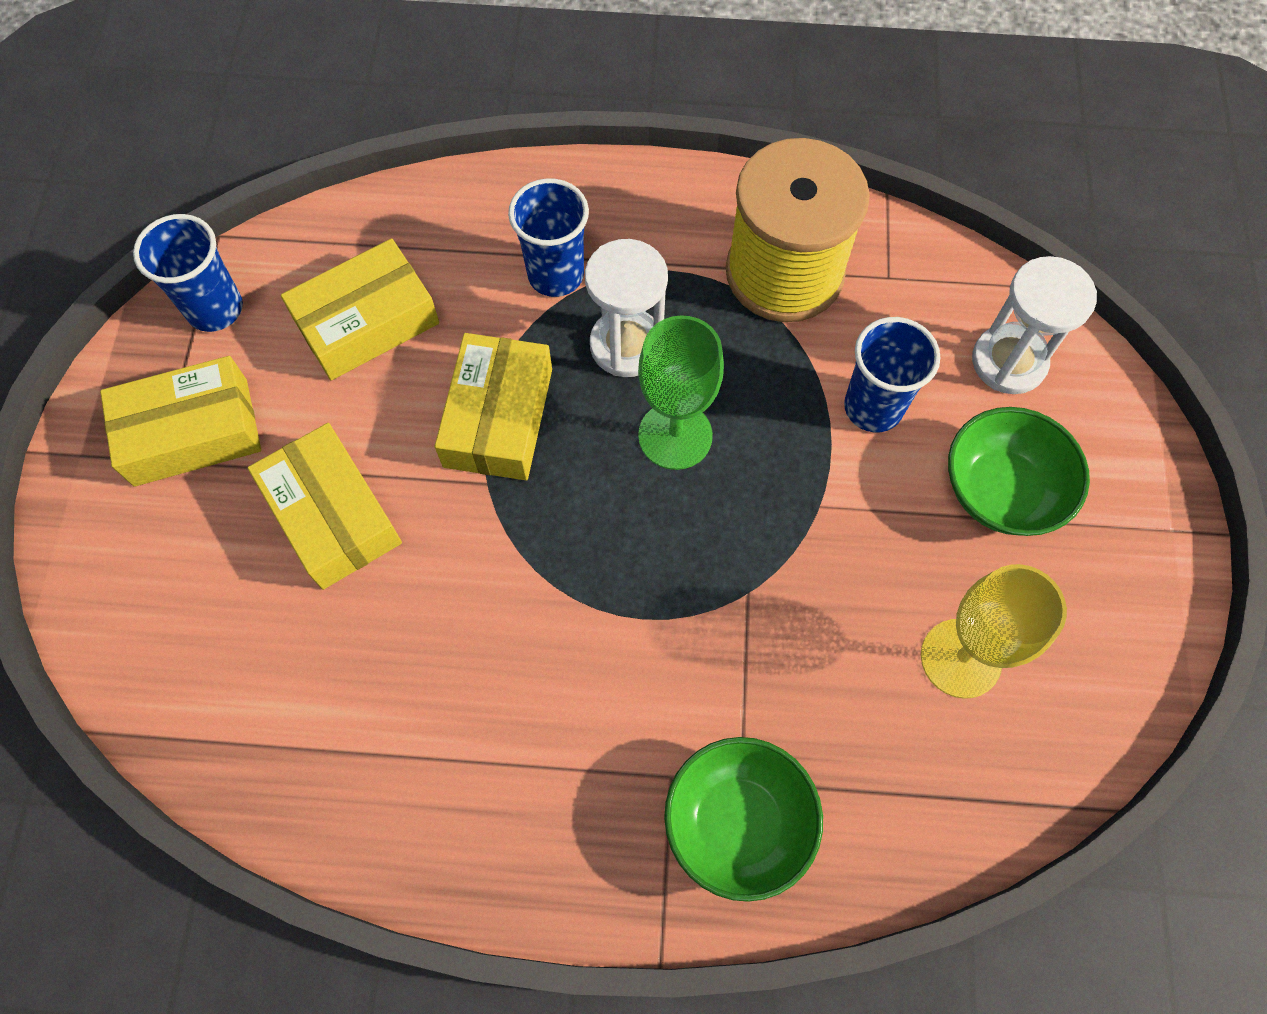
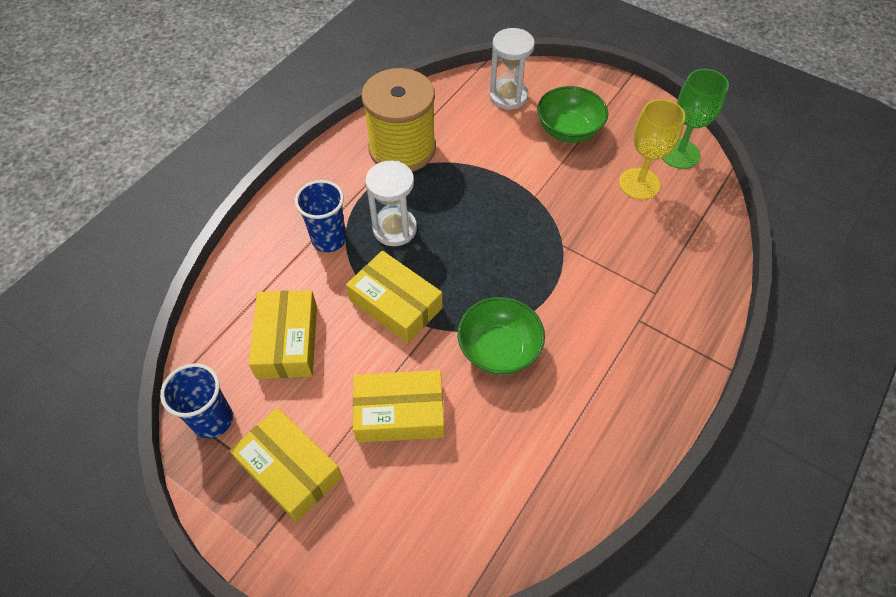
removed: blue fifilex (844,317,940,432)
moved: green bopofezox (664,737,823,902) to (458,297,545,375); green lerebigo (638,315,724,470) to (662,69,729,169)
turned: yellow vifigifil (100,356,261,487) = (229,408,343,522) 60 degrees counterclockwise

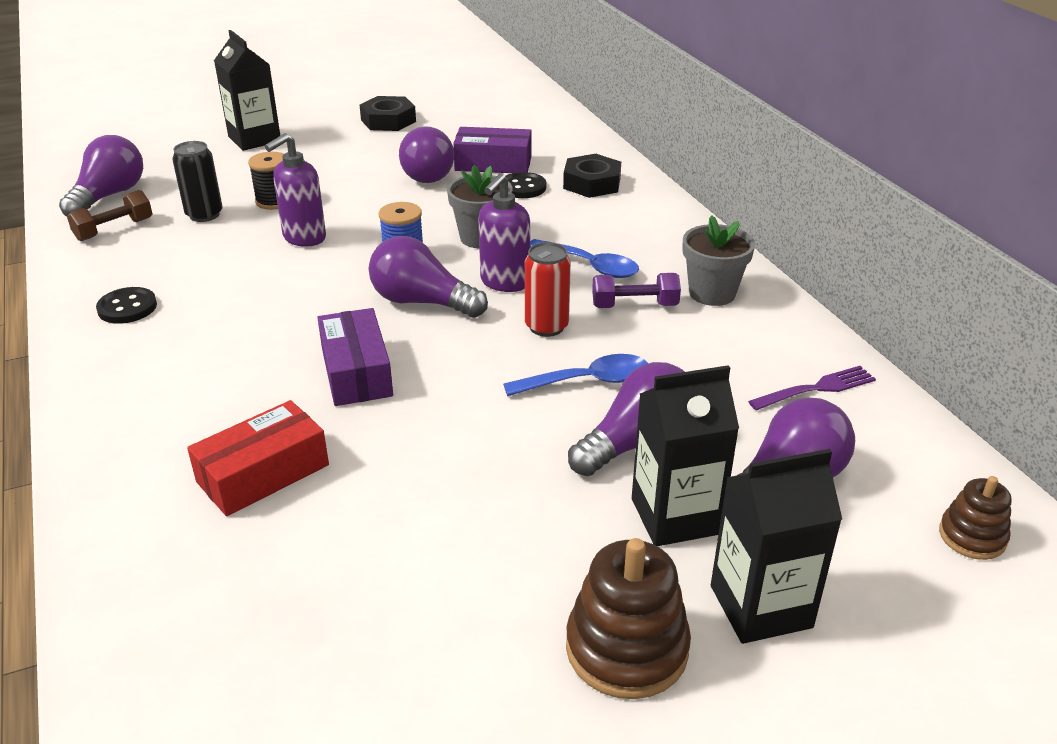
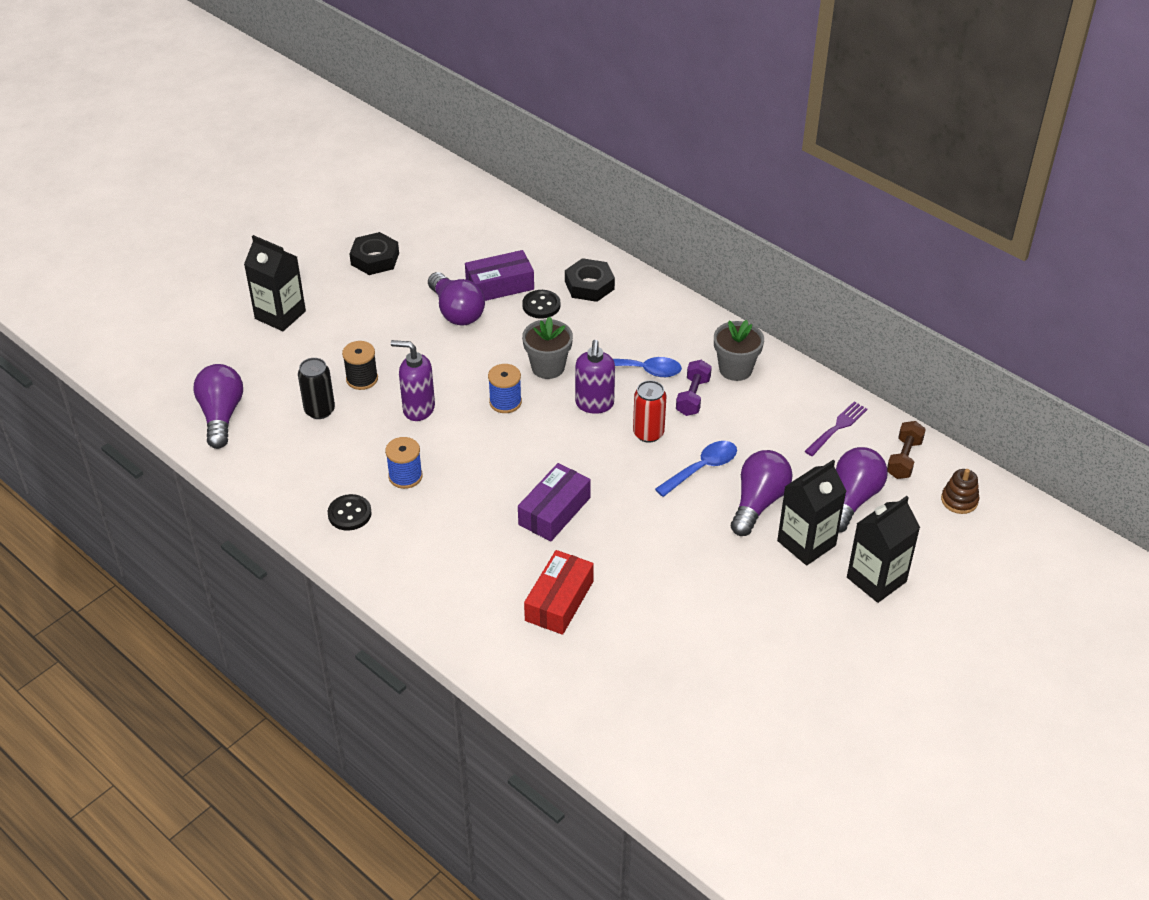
removed: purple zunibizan (369,236,488,318); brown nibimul (566,538,691,699)
added: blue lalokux (385,437,423,489)
moved: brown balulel (67,190,153,241) to (887,421,926,479)
turned: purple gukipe (265,133,326,247) = (391,340,435,421) 90 degrees clockwise; purple vifigifil (317,308,393,406) = (518,463,591,541) 75 degrees clockwise; purple balulel (592,273,681,308) = (676,360,712,416) 45 degrees counterclockwise

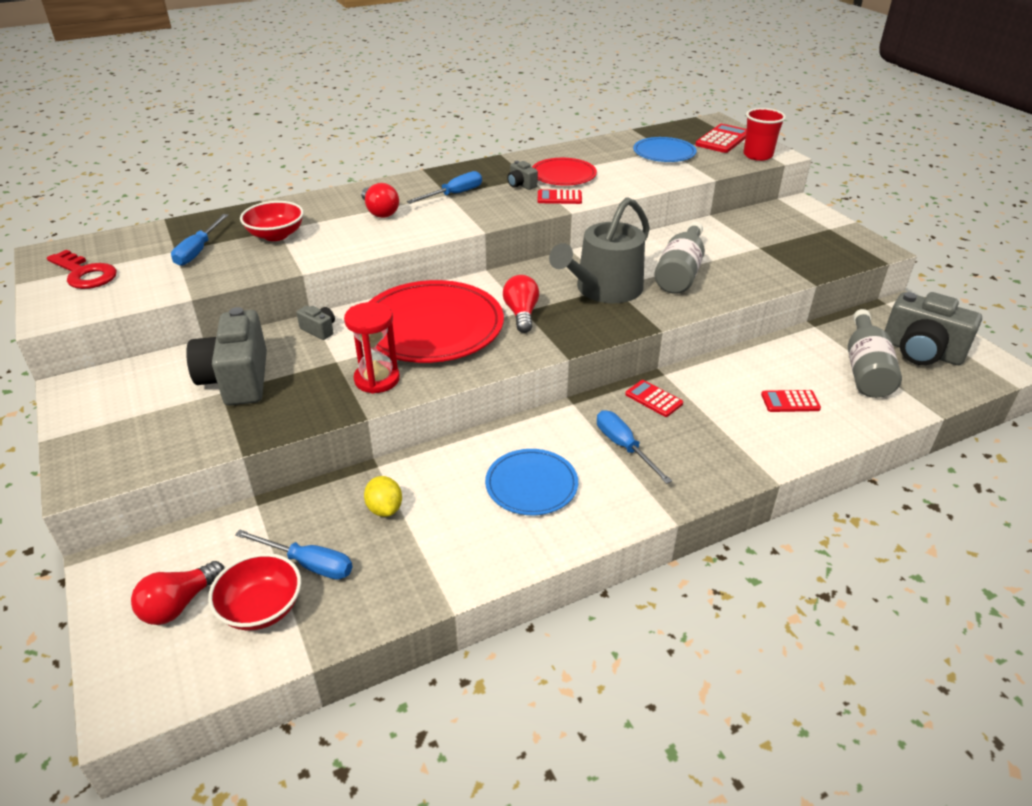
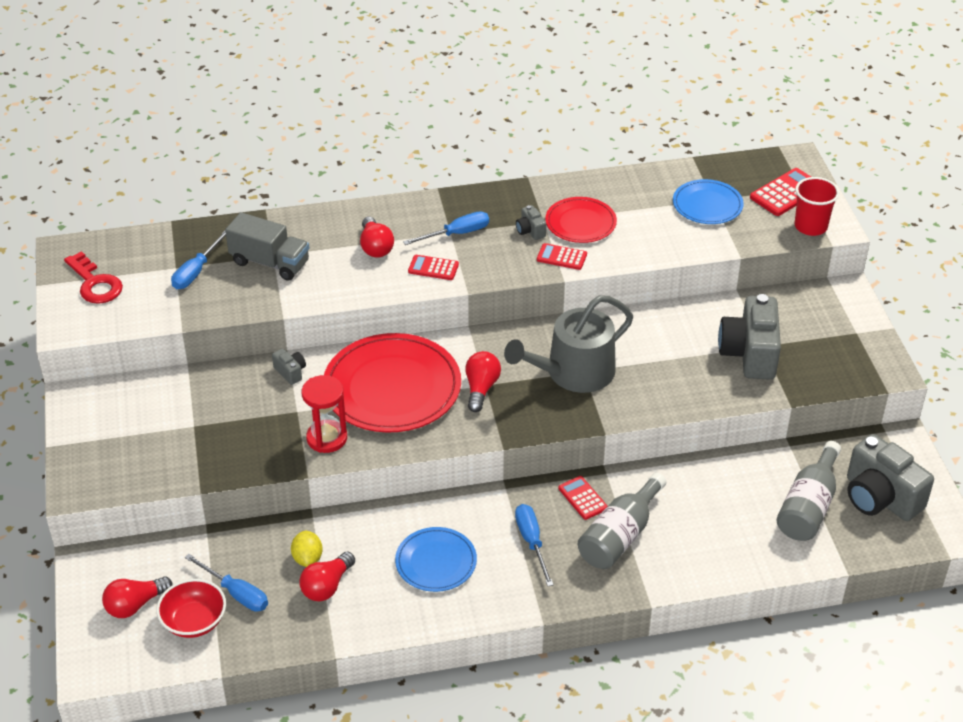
added: red zunibizan (299,552,355,601)
moved: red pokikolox (761,390,821,412) to (408,255,459,280); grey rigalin (654,222,705,294) to (578,473,666,569); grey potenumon (186,307,267,405) to (718,294,781,380)
replaced: red bopofezox (240,201,304,241) to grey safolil (225,212,309,281)

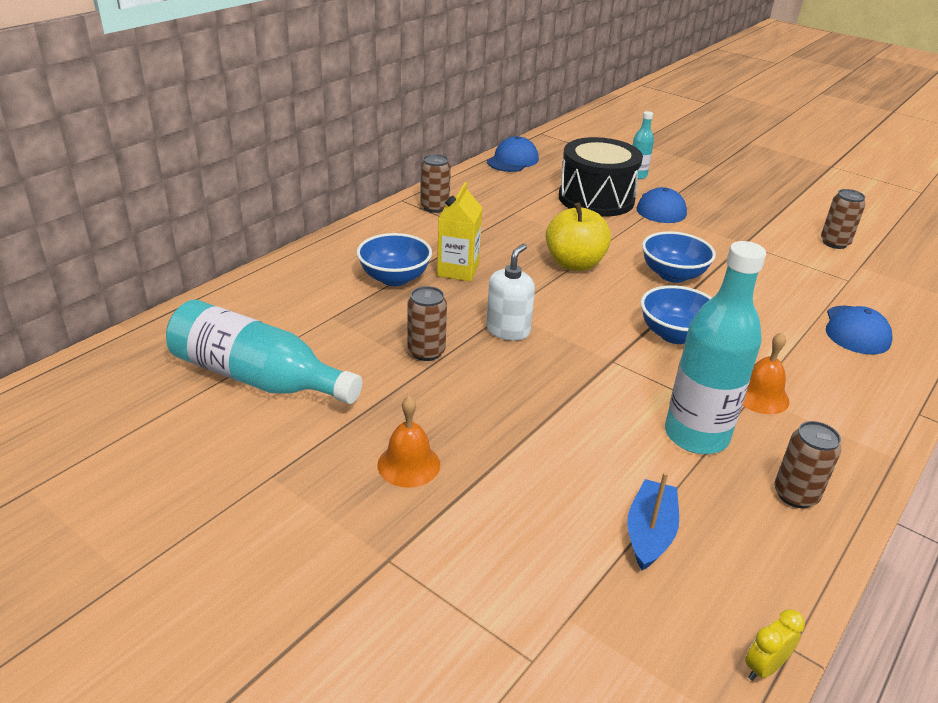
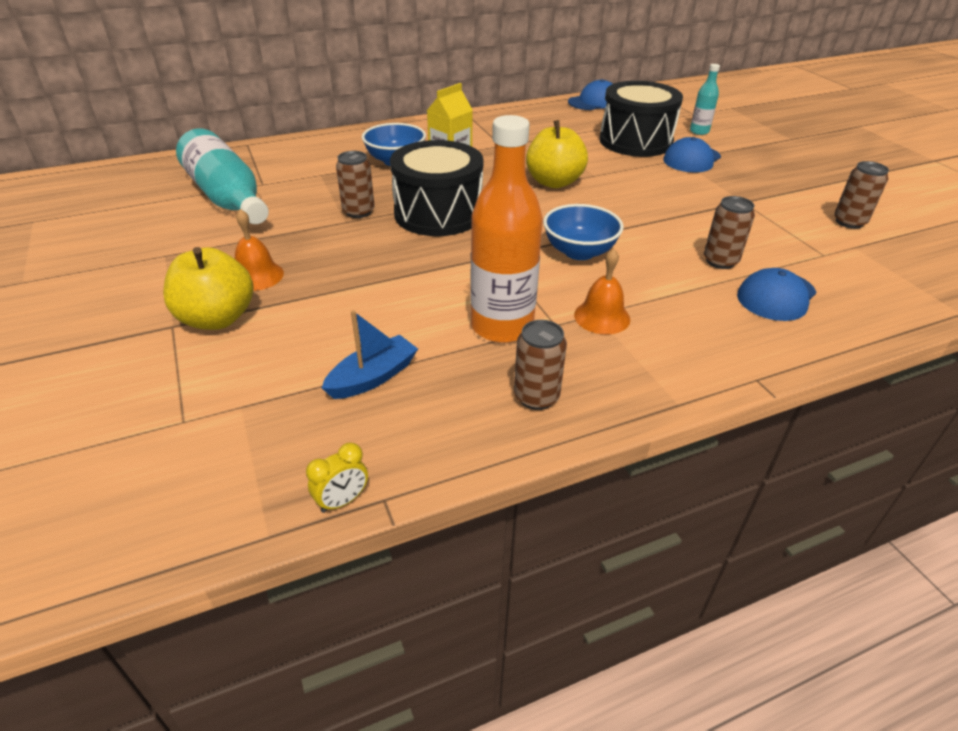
removed: blue bopofezox (642,231,716,283)
added: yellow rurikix (163,247,254,330)
moved: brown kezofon (420,154,451,213) to (704,196,755,269)
replaced: white gukipe (486,244,535,341) to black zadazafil (390,140,483,236)
recoloured: turquoise rigalin (665,241,766,454) to orange rigalin (471,115,543,343)
turned: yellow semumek (745,609,805,681) = (306,443,368,513) 150 degrees clockwise

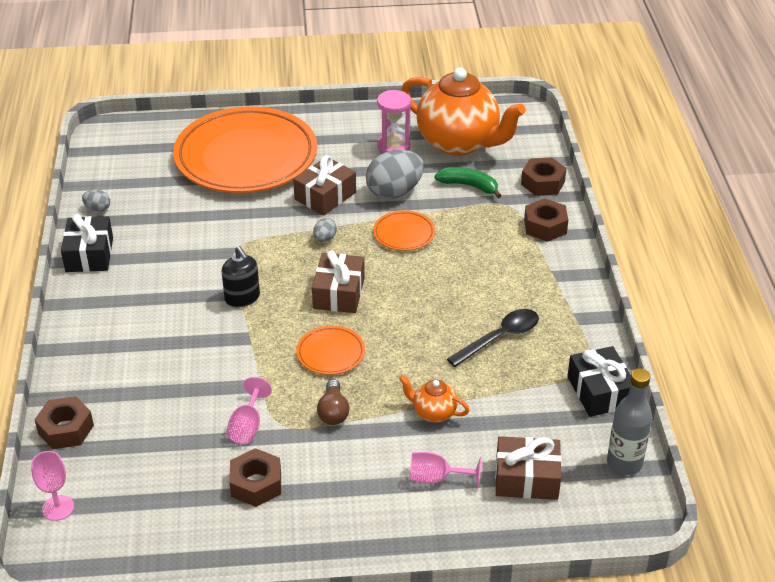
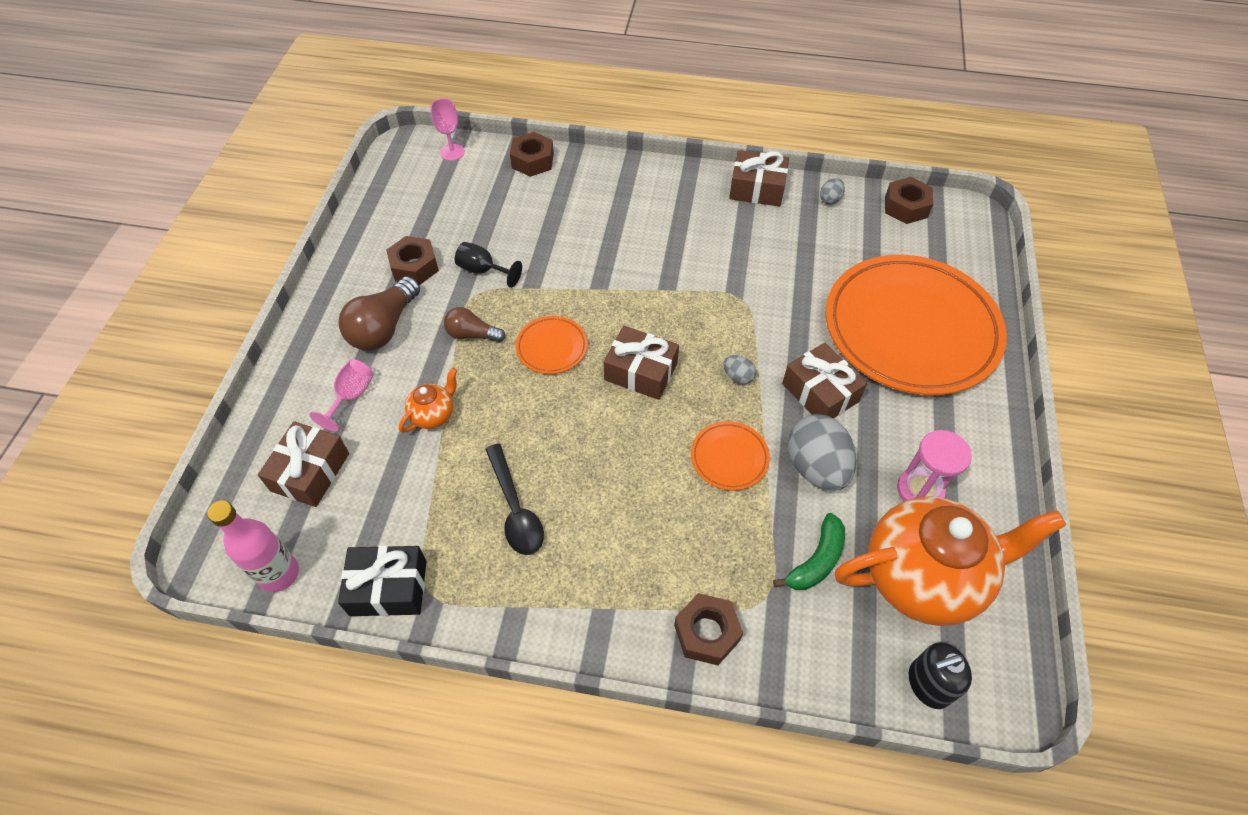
added: brown zunibizan (338,276,420,351)
moved: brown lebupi (521,157,567,196) to (885,177,933,224); black gukipe (222,246,260,307) to (909,642,972,709)
recoloured: grey rigalin (607,368,652,475) to pink rigalin (207,501,299,592); pink lerebigo (227,377,272,444) to black lerebigo (455,242,522,288); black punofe (61,214,113,272) to brown punofe (729,150,789,207)
turned: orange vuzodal (401,68,526,156) = (835,496,1066,626) 150 degrees counterclockwise

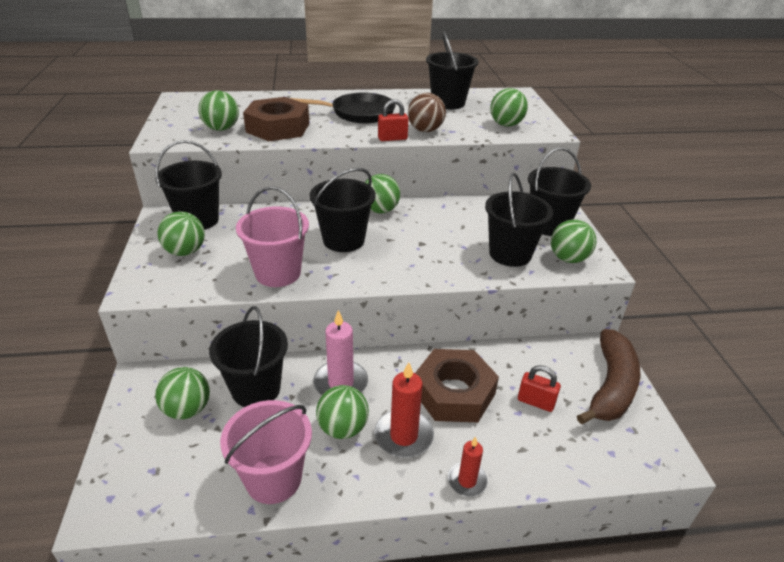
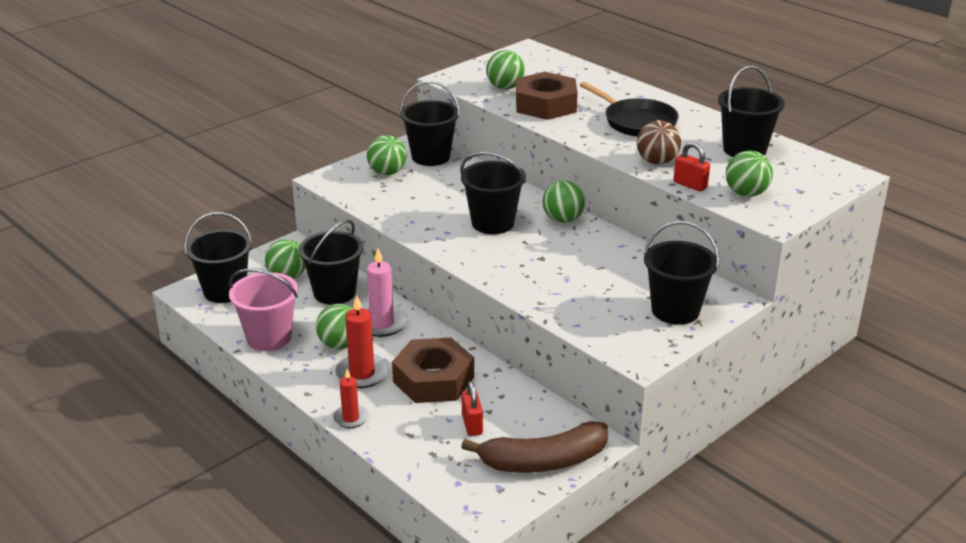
removed: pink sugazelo (236,186,309,287); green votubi (551,219,596,263)
moved: black sugazelo (485,173,553,267) to (184,212,252,303); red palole (378,99,409,141) to (673,142,710,191)

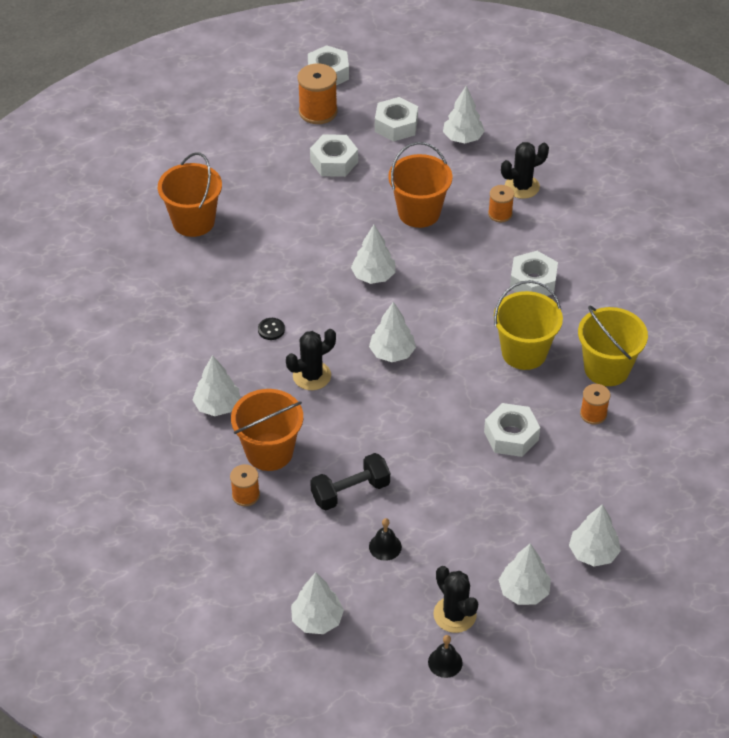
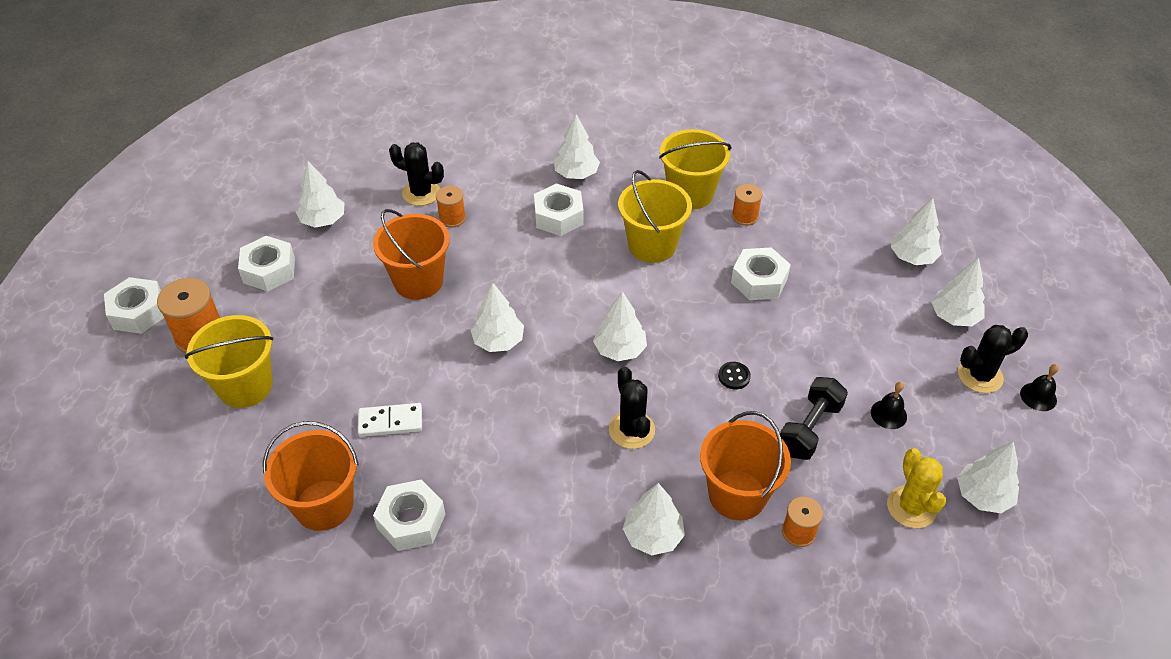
added: yellow sugazelo (185,315,273,408); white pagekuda (358,403,422,437); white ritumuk (554,114,600,179); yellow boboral (887,448,946,528)
moved: white lebupi (310,134,358,177) to (373,479,446,551); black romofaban (258,318,285,340) to (718,362,751,389)
turned: black boboral (501,142,549,199) = (389,142,444,206) 60 degrees counterclockwise; black balulel (310,453,390,510) = (780,377,848,460) 45 degrees clockwise

